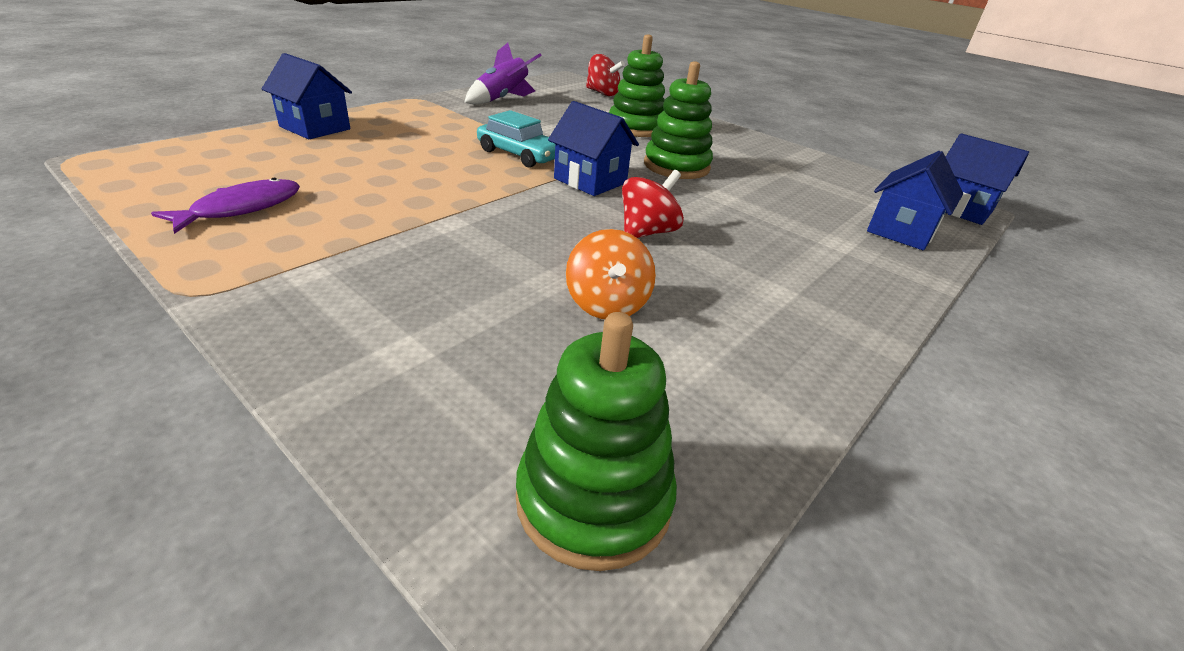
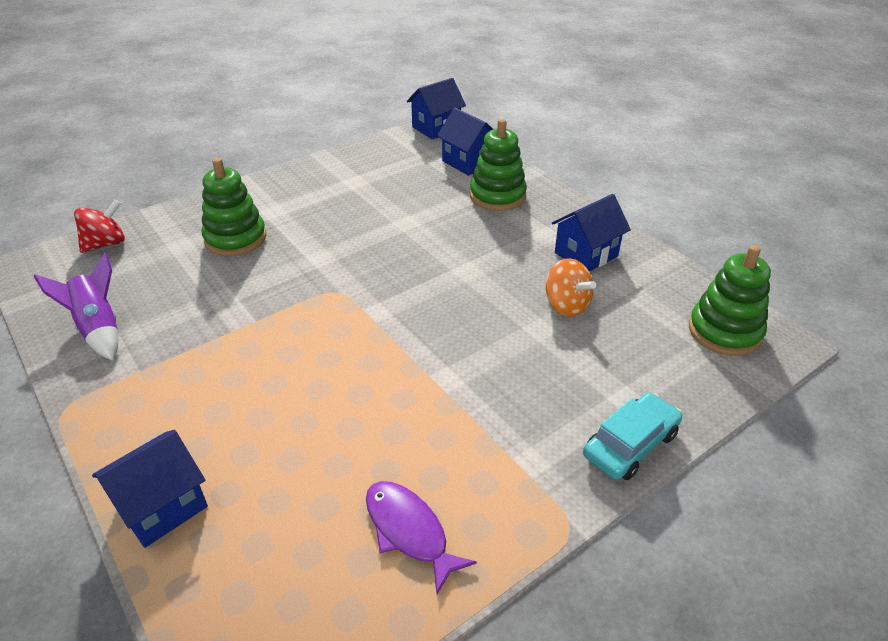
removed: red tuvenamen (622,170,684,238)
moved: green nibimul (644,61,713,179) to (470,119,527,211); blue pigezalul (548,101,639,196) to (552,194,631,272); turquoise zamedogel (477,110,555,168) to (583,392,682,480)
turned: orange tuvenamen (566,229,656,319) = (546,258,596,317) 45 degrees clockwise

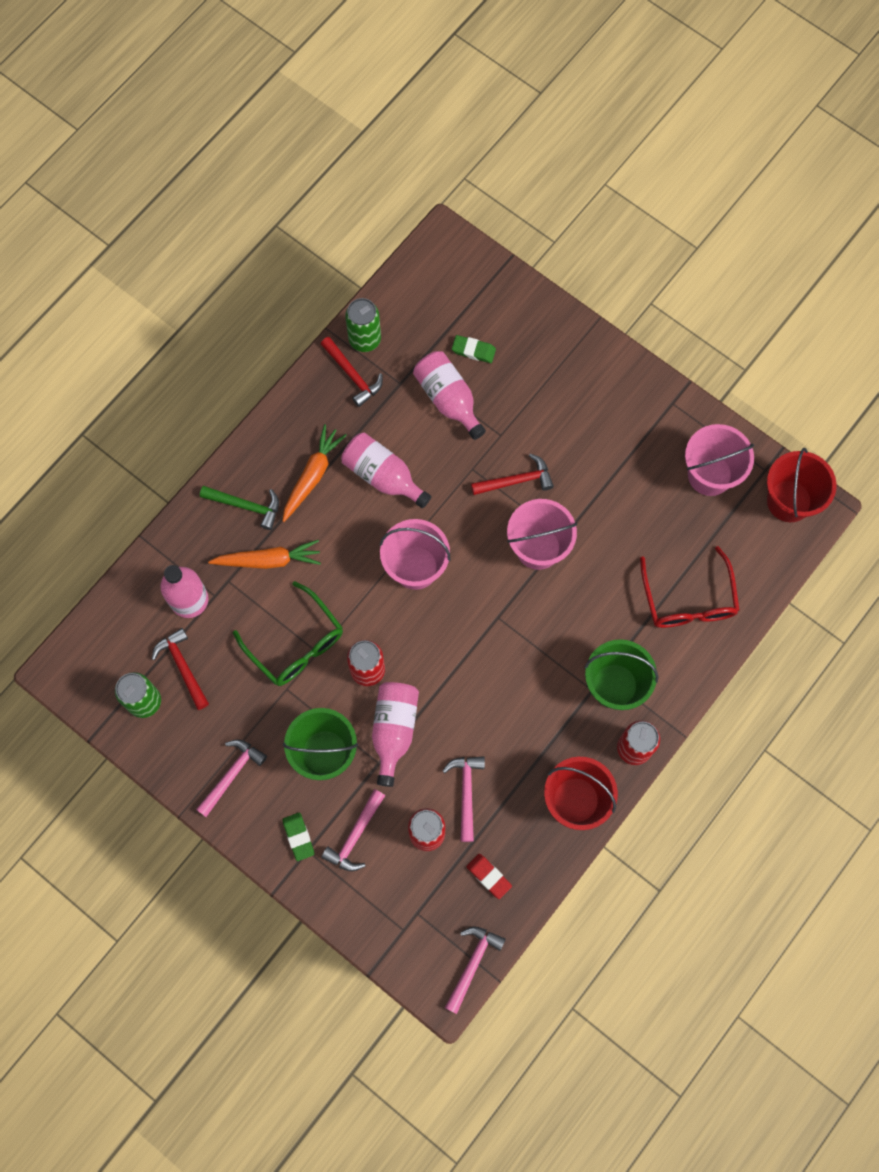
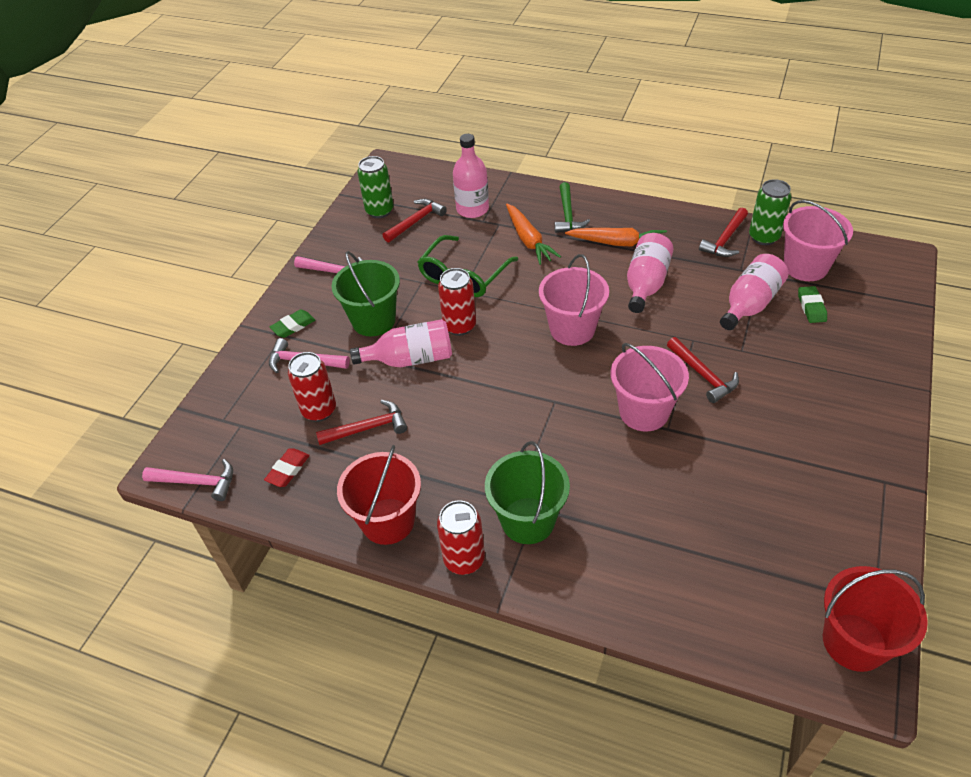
removed: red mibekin (640,546,740,628)
moved: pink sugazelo (685,424,754,496) to (783,200,853,281)
recoloured: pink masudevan (442,756,485,842) to red masudevan (316,400,407,445)

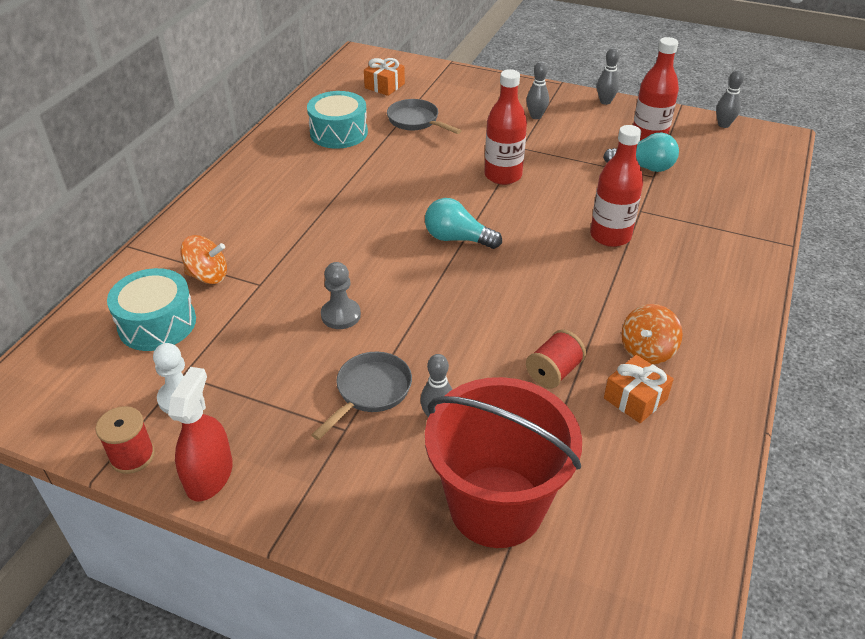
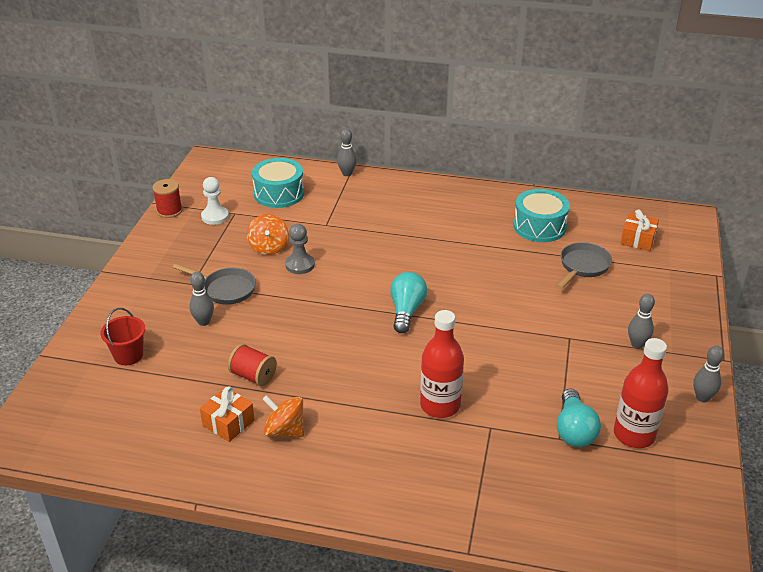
removed: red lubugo (168,367,233,501); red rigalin (484,69,527,185)
moved: orange tuvenamen (181,235,227,284) to (247,214,288,255); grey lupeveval (716,69,744,128) to (337,128,357,176)
resized: red sugazelo (425,377,582,548) = (101,308,145,365) x0.45

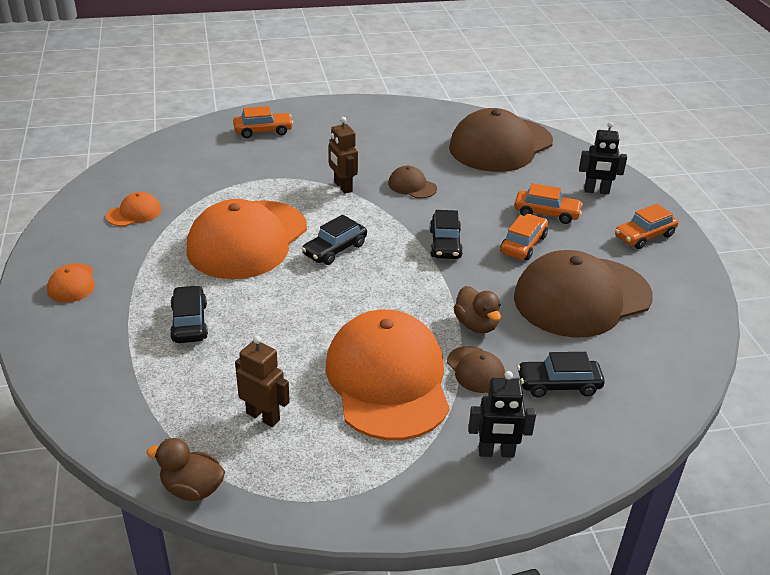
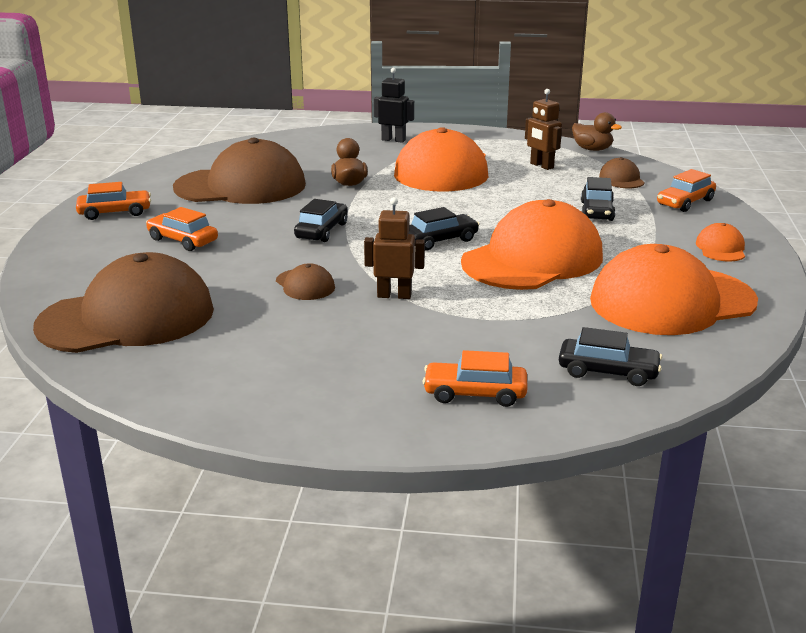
removed: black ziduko (579,122,627,194)
moved: black zamedogel (517,352,605,397) to (559,327,663,386); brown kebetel (447,346,505,393) to (599,157,645,188); orange zamedogel (500,214,548,260) to (657,169,716,212)
turned: brown ziduko (329,117,358,194) = (364,197,425,299) 75 degrees counterclockwise
resized: orange kebetel (106,192,161,226) = (590,244,758,335) x2.37

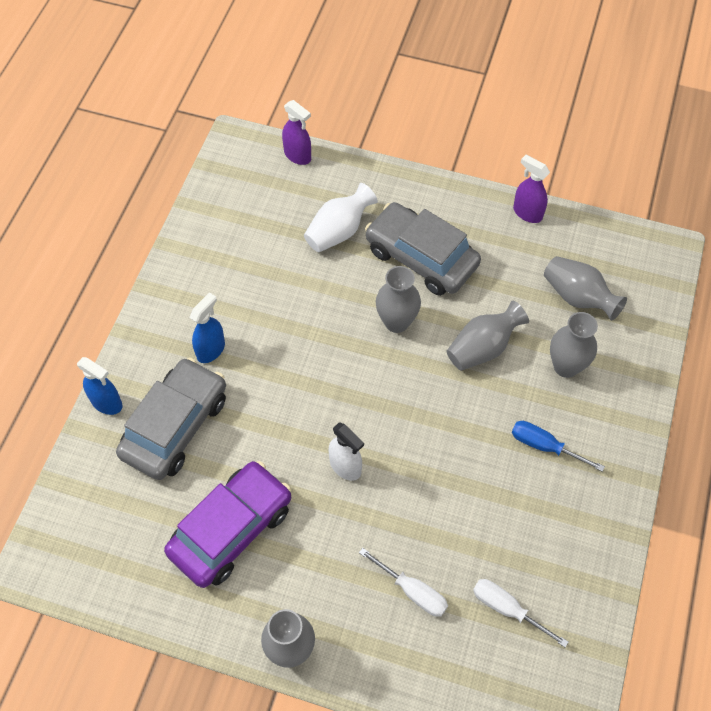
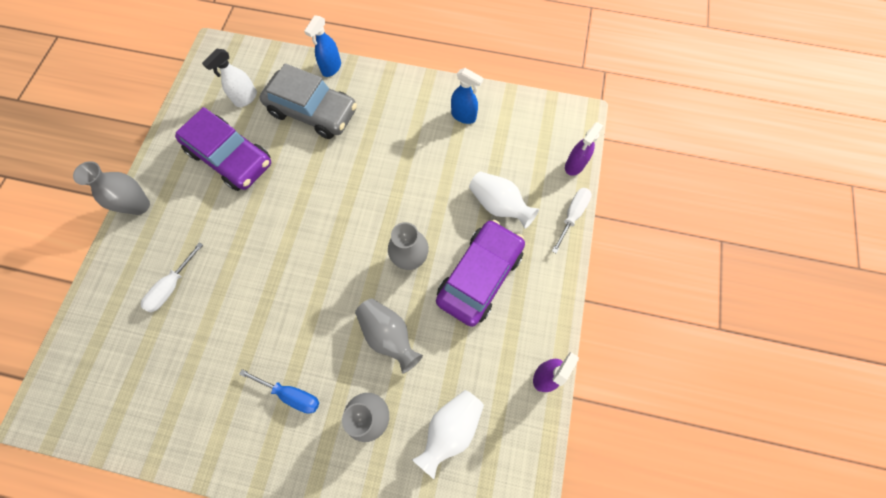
moved: white lubugo (329,422,364,481) to (202,49,257,107); blue lubugo (189,292,225,363) to (451,68,484,124); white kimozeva (473,579,568,647) to (552,188,592,253)
recoloured: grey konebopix (544,256,627,321) to white konebopix (412,390,484,479); grey zamedogel (365,202,481,296) to purple zamedogel (436,220,525,327)
turned: blue kimozeva (512,421,605,472) = (239,369,319,414) 90 degrees clockwise

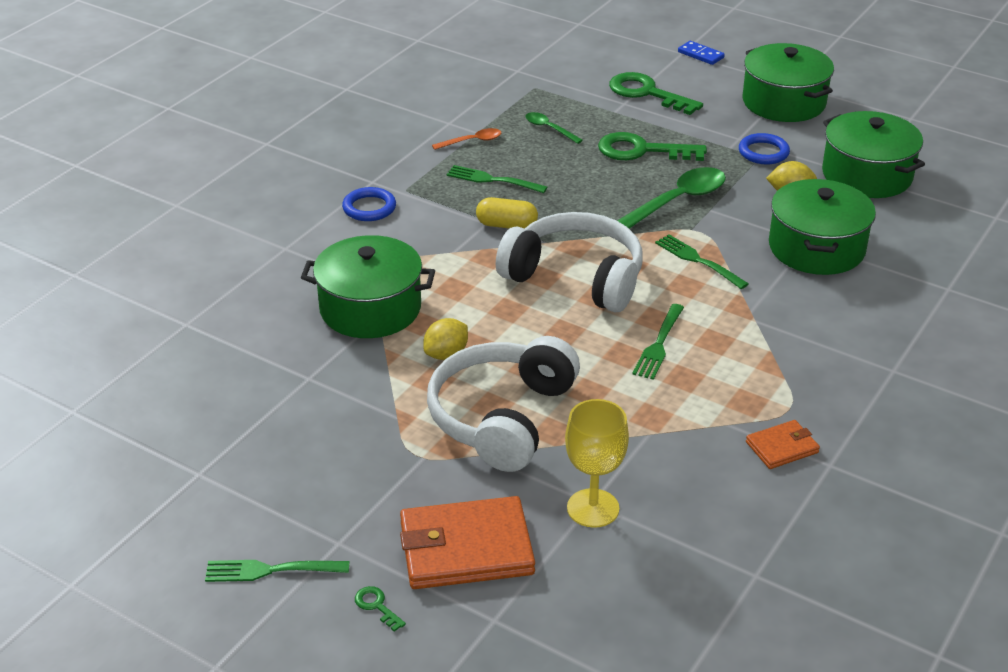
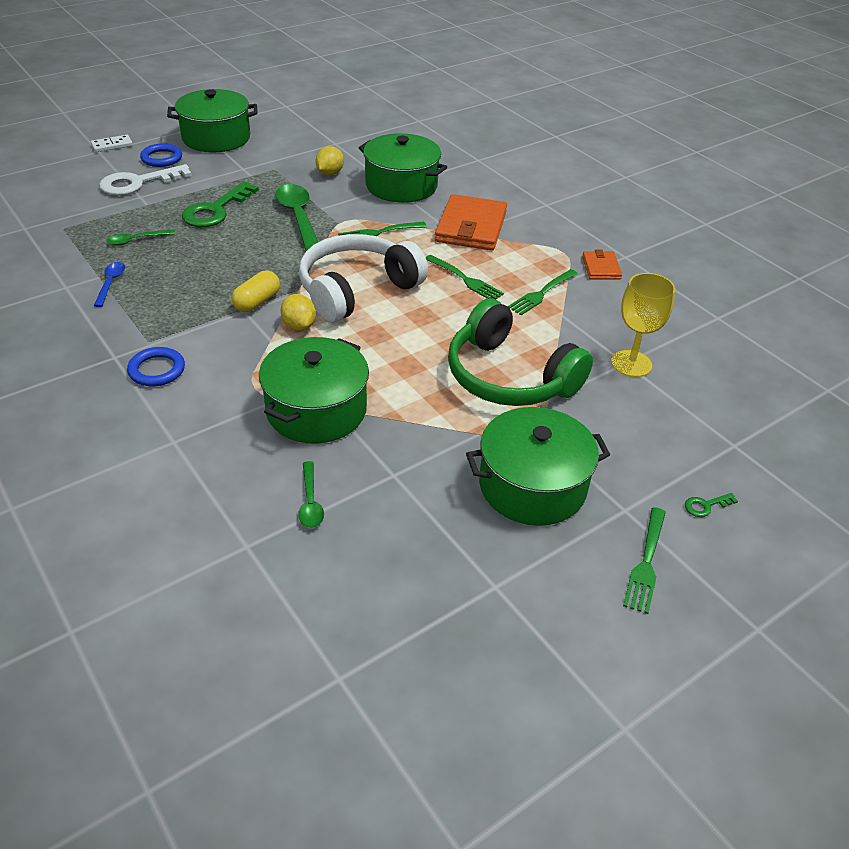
added: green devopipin (298,461,324,528)
moved: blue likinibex (739,133,790,165) to (140,143,182,167); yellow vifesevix (423,318,468,360) to (281,294,316,331); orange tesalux (400,496,535,589) to (435,194,507,250); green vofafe (822,111,925,198) to (466,407,610,526); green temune (447,165,547,193) to (508,269,578,315)
recoloured: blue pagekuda (678,41,725,65) to white pagekuda (91,135,133,152); orange devopipin (432,128,501,150) to blue devopipin (94,262,125,307); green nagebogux (609,72,703,115) to white nagebogux (99,164,192,195); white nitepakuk (427,336,580,472) to green nitepakuk (448,299,593,406)

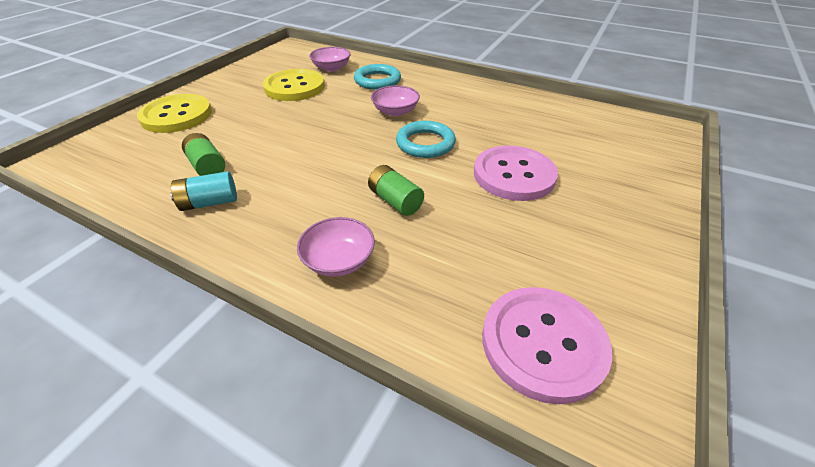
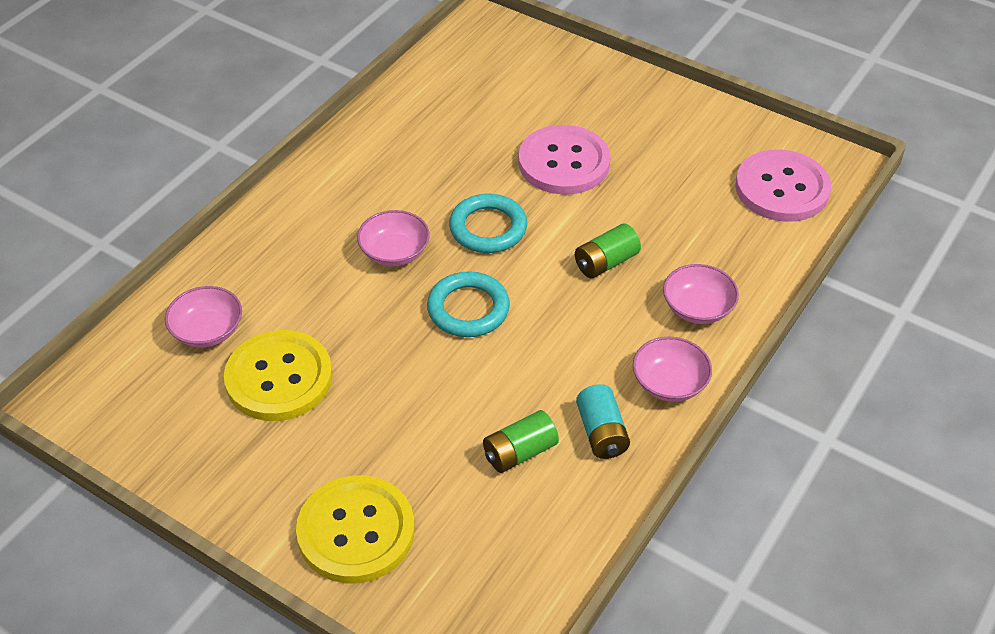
added: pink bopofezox (633,337,712,402)
moved: turquoise likinibex (354,64,401,90) to (427,271,510,337)

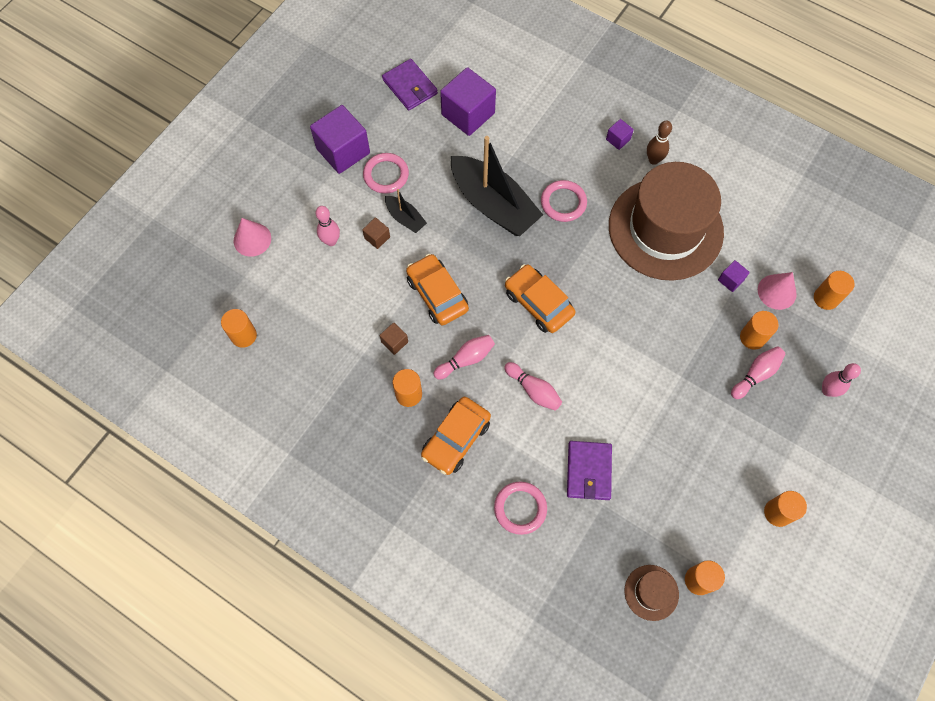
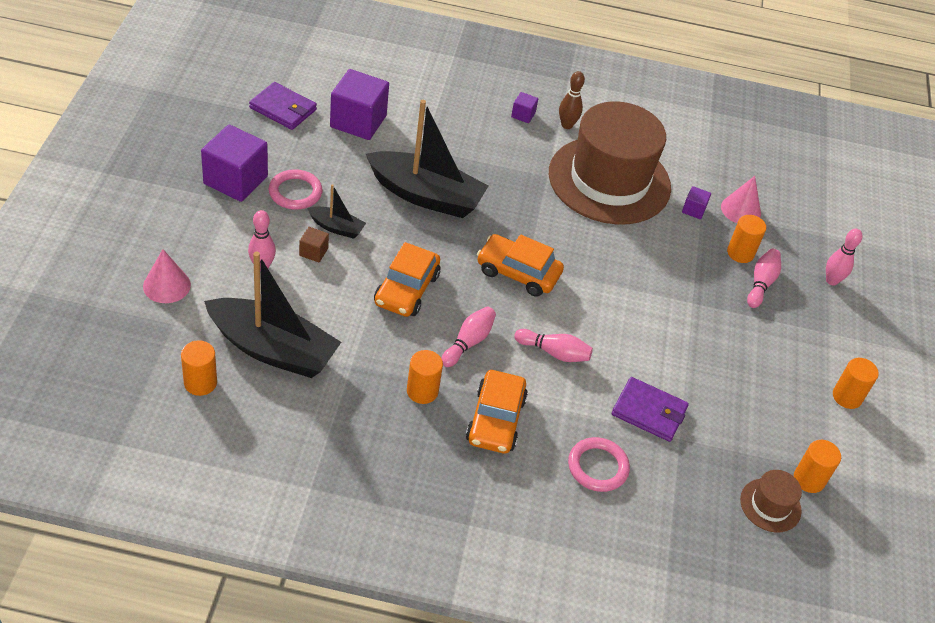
removed: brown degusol (379,322,408,355); pink likinibex (541,180,587,222); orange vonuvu (814,271,855,310)
added: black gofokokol (204,252,341,378)
turned: orange zamedogel (406,254,469,325) = (374,242,440,317) 105 degrees counterclockwise; purple tesalux (567,441,612,500) = (612,377,689,442) 45 degrees counterclockwise

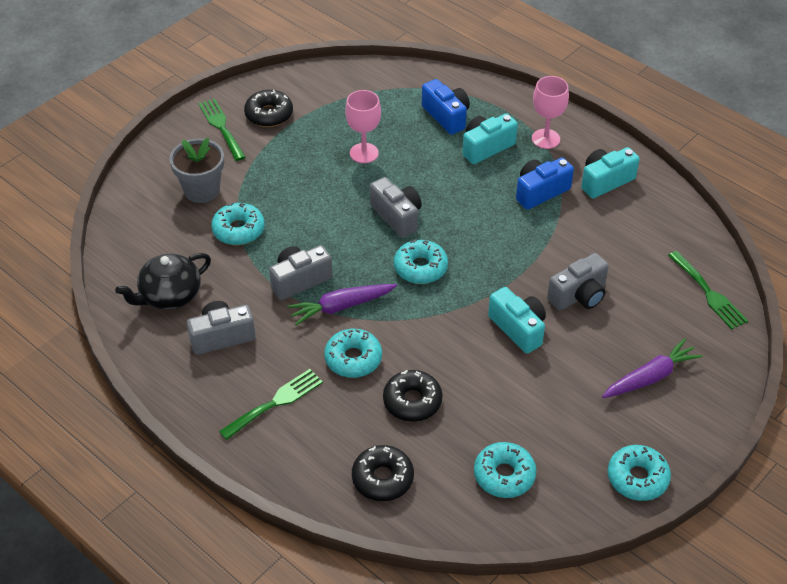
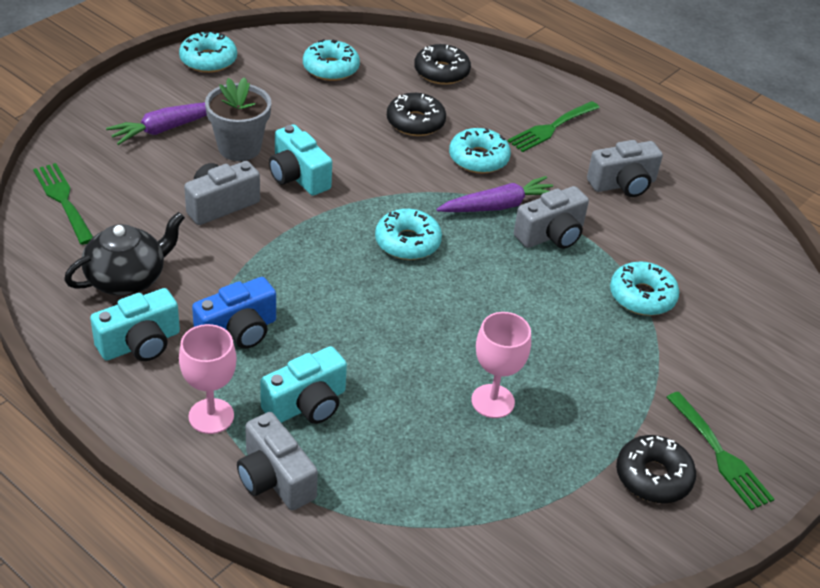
removed: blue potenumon (422,79,470,135)
moved: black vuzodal (115,253,211,310) to (64,212,185,295); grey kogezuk (169,138,224,203) to (205,77,271,161); grey potenumon (370,177,422,238) to (237,412,318,510)

